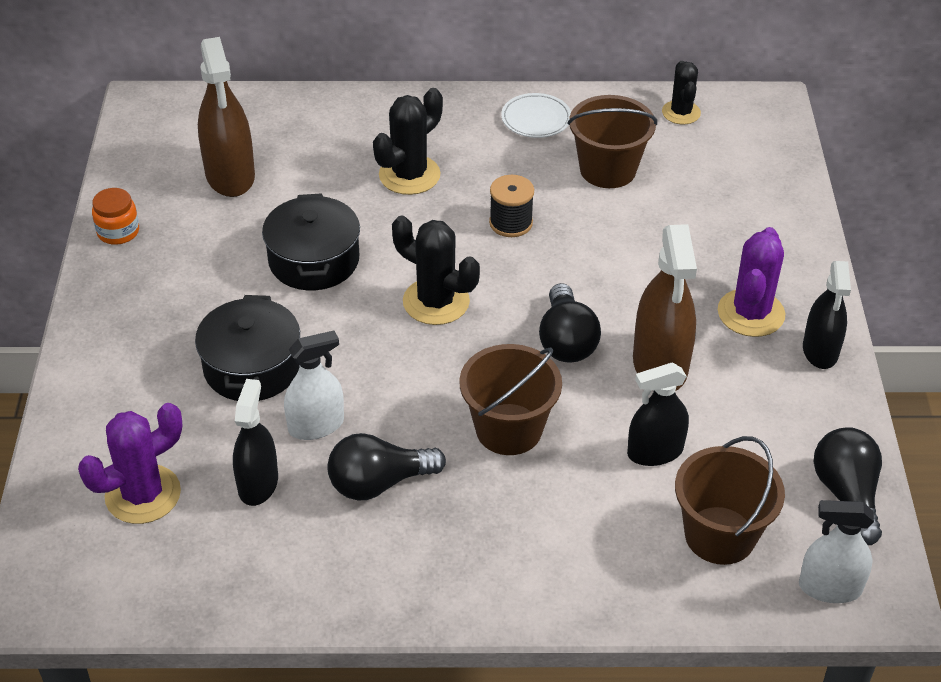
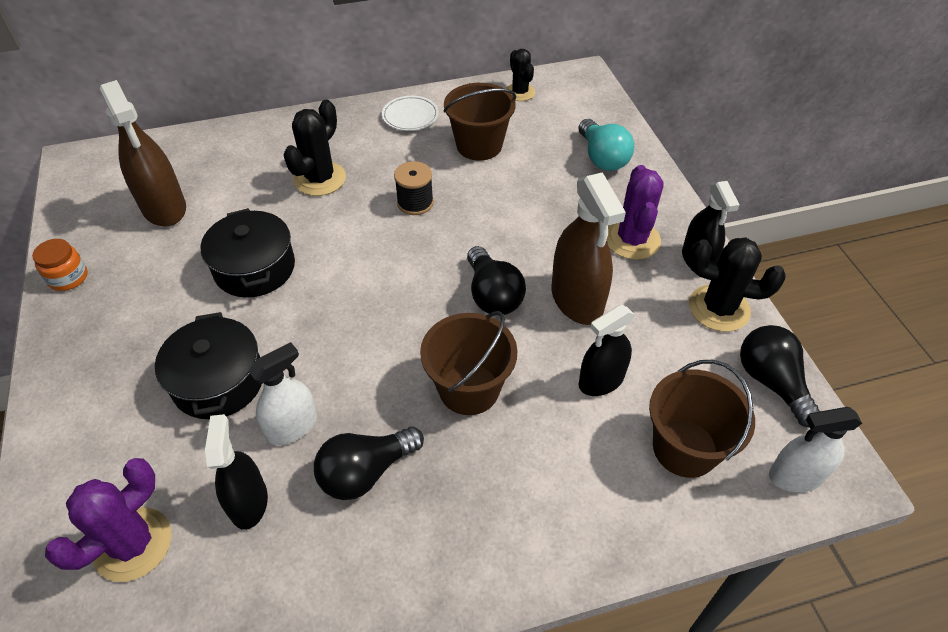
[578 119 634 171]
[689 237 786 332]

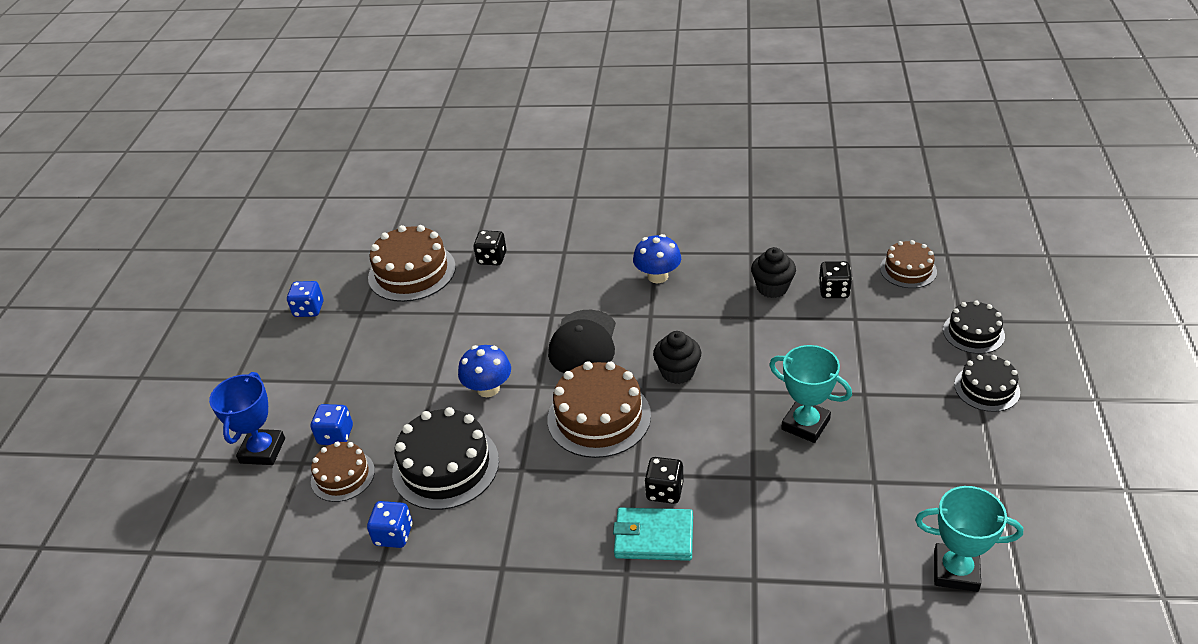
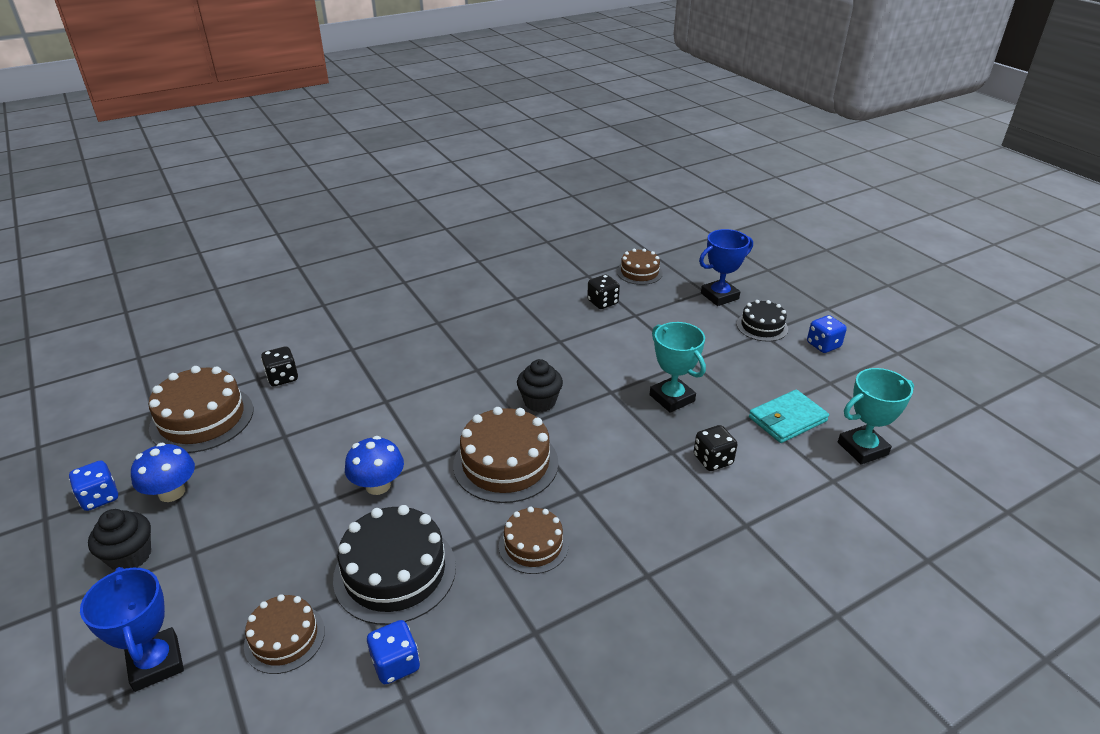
[88 509 151 570]
[131 443 195 502]
[499 507 568 574]
[650 322 706 413]
[694 425 737 471]
[699 229 753 306]
[749 389 829 443]
[807 315 847 353]
[548 310 616 373] (first image)

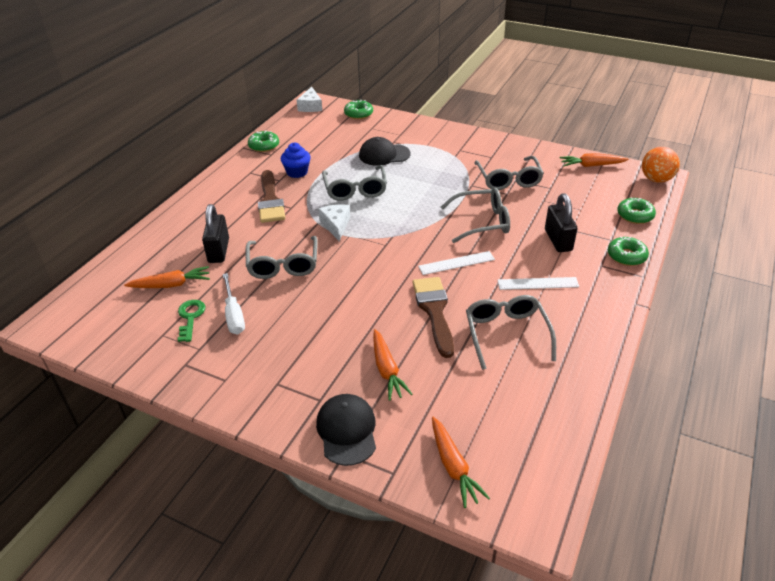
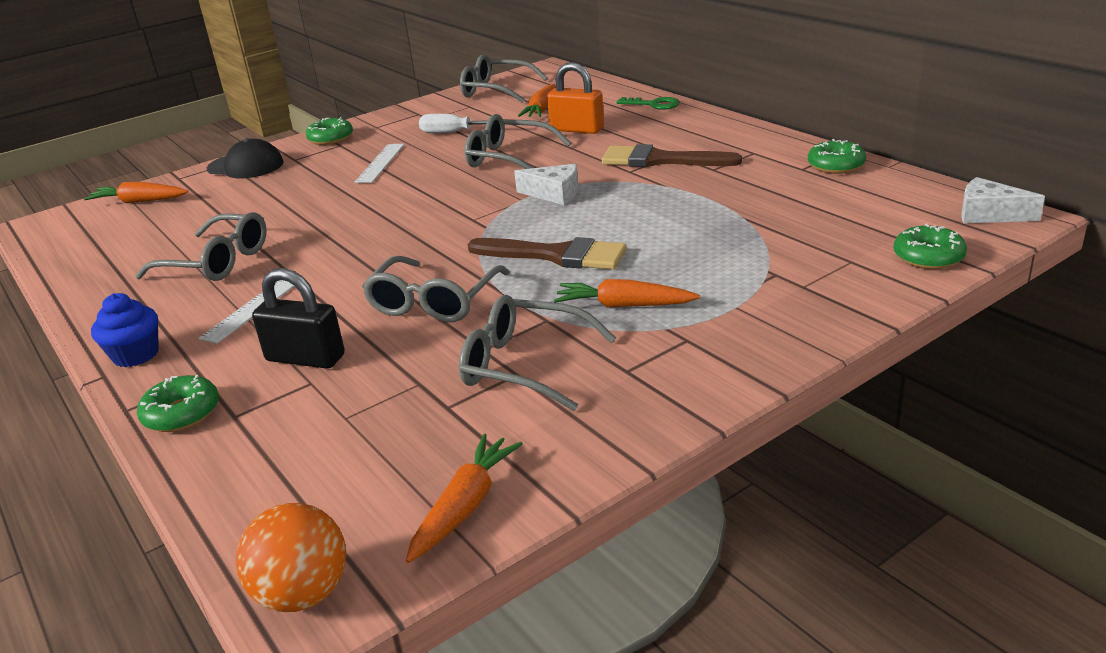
[91 293 159 367]
[306 117 353 145]
[355 144 404 183]
[460 54 548 103]
[467 237 627 270]
[547 62 604 134]
[554 279 700 307]
[617 97 680 110]
[359 137 411 166] (first image)

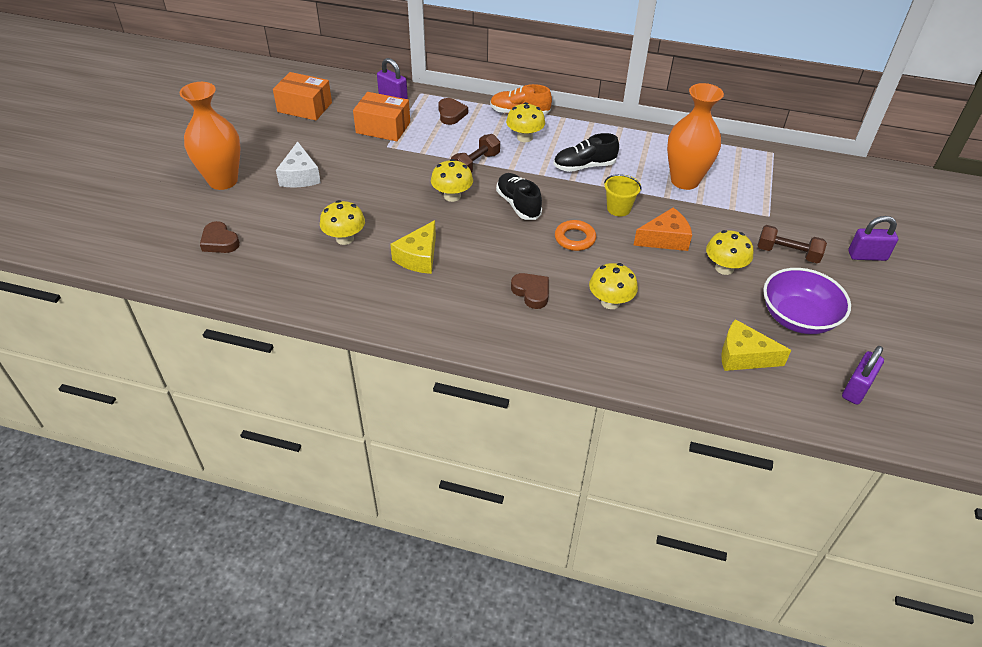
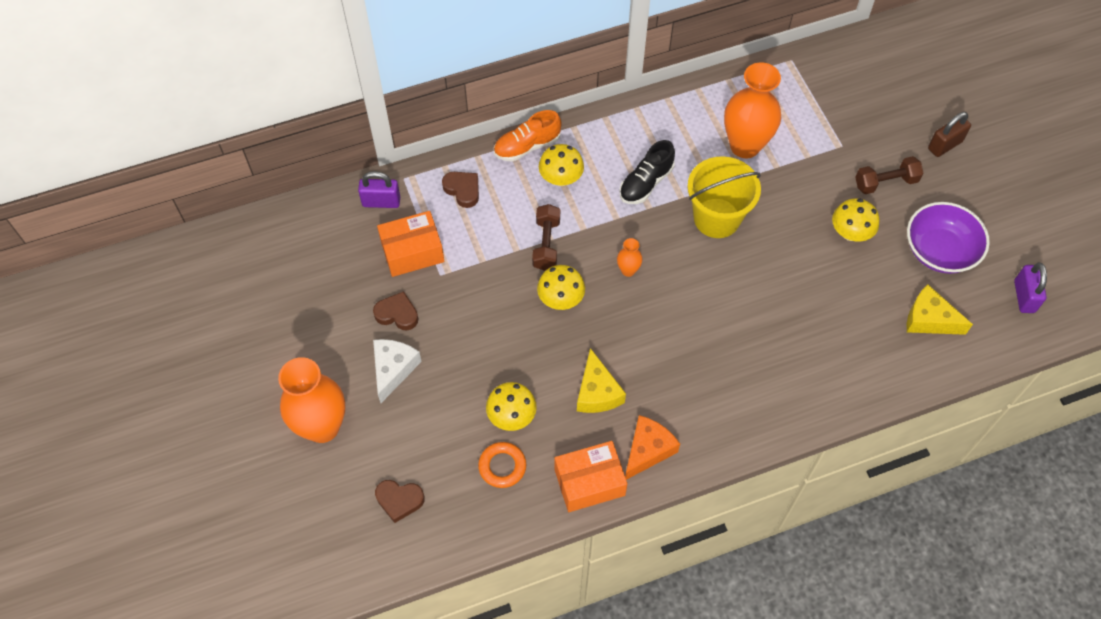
[373 291 418 330]
[373 339 422 403]
[478 442 526 488]
[555 441 627 512]
[617 238 643 277]
[625 415 680 480]
[687 156 761 238]
[907 284 973 335]
[928 112 971 157]
[589 263 638 309] (first image)

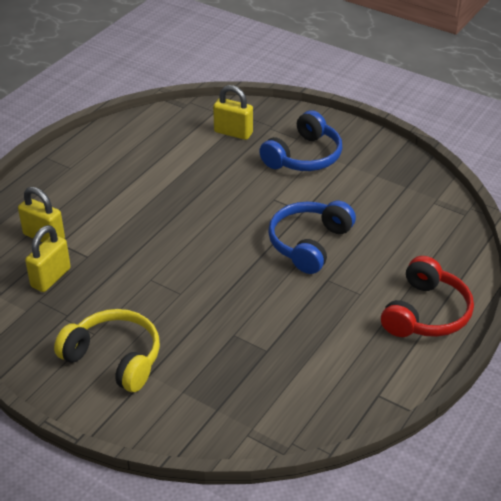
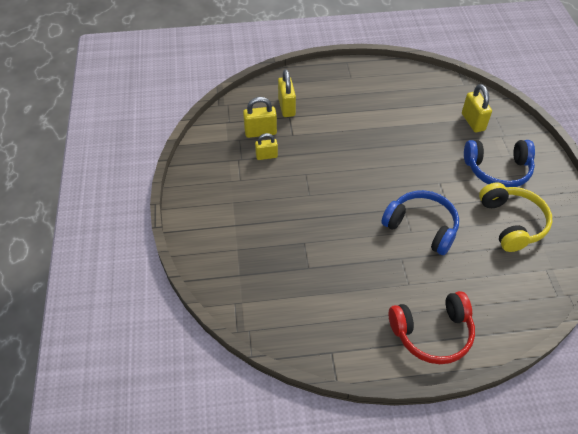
[255 133 278 160]
[381 190 459 255]
[479 182 552 252]

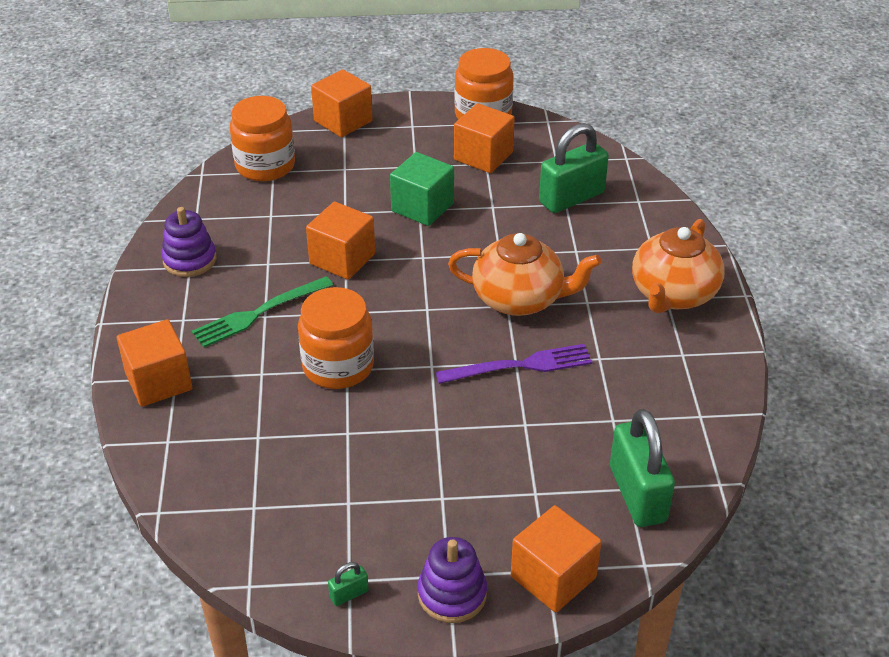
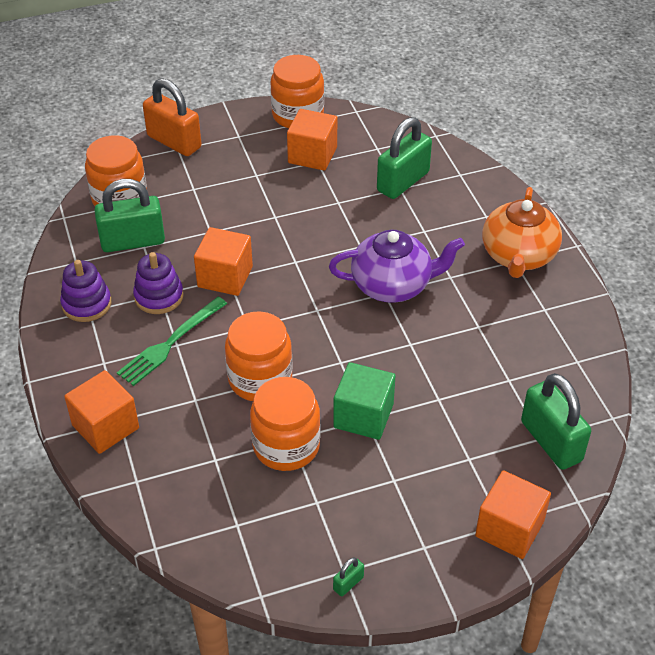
[94 179 165 252]
[133 252 184 314]
[143 78 202 156]
[250 377 320 471]
[329 230 465 303]
[333 362 395 440]
[435 344 592 384] (first image)

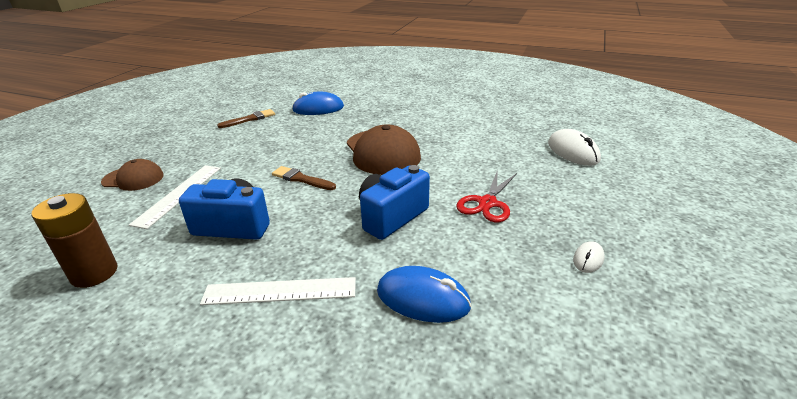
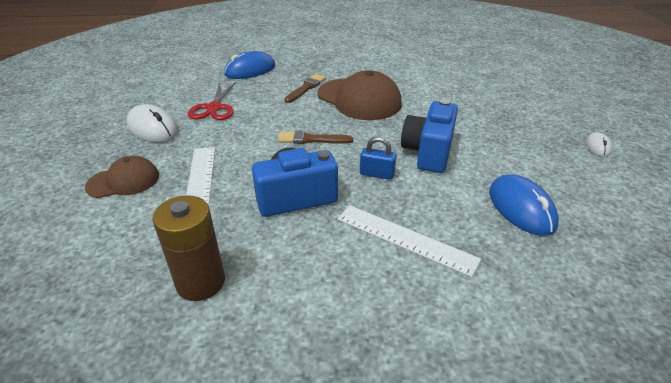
[127 104 178 142]
[188 82 236 120]
[285 74 326 103]
[337 205 481 277]
[360 137 396 180]
[489 174 559 236]

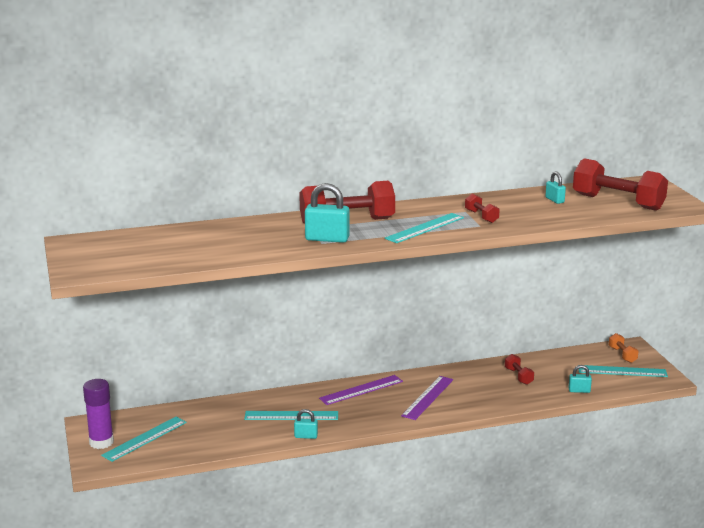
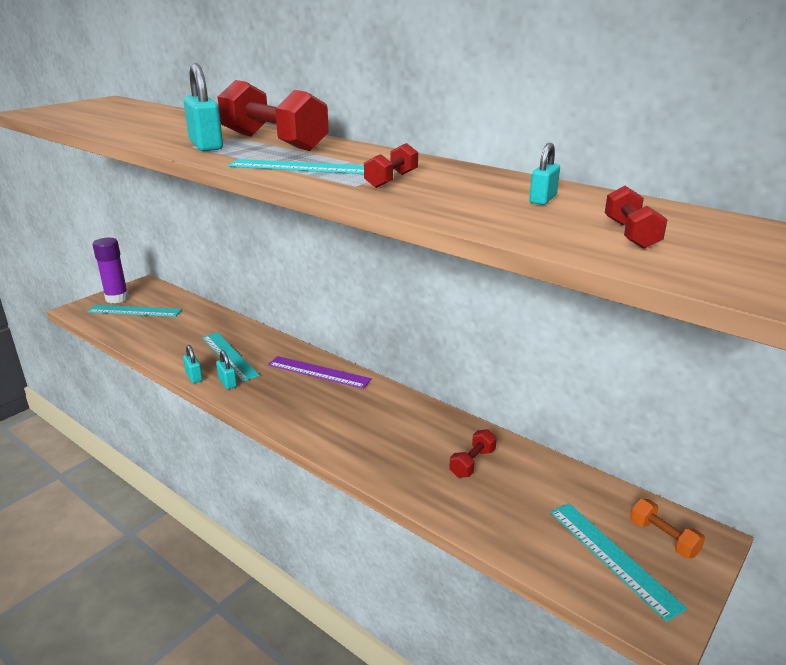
[216 350 237 389]
[605 186 667 249]
[630 499 705 558]
[401 376 453 420] (first image)

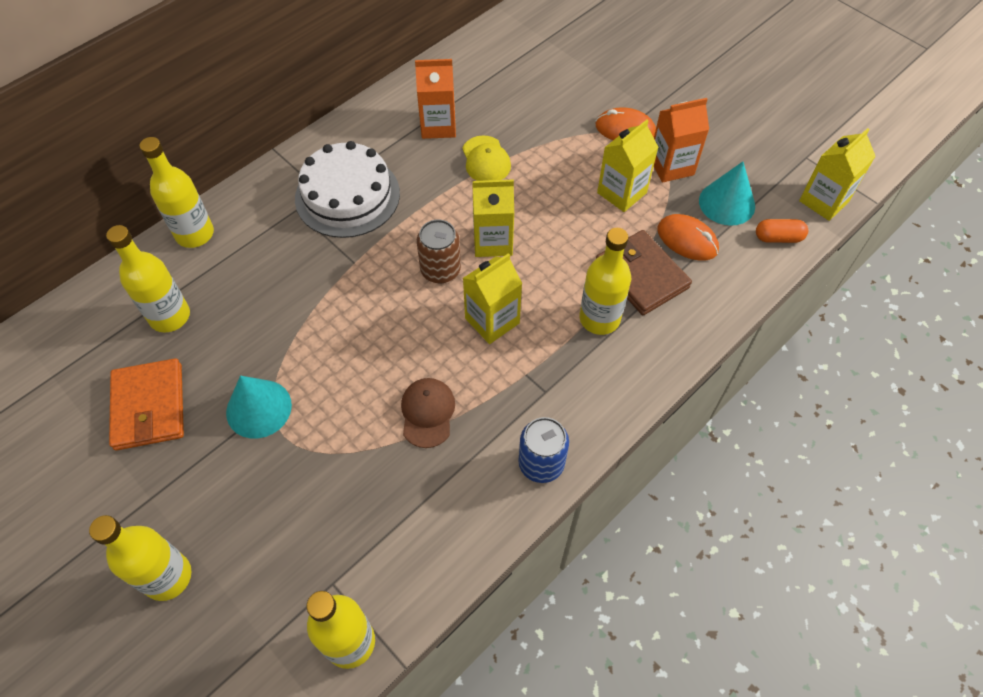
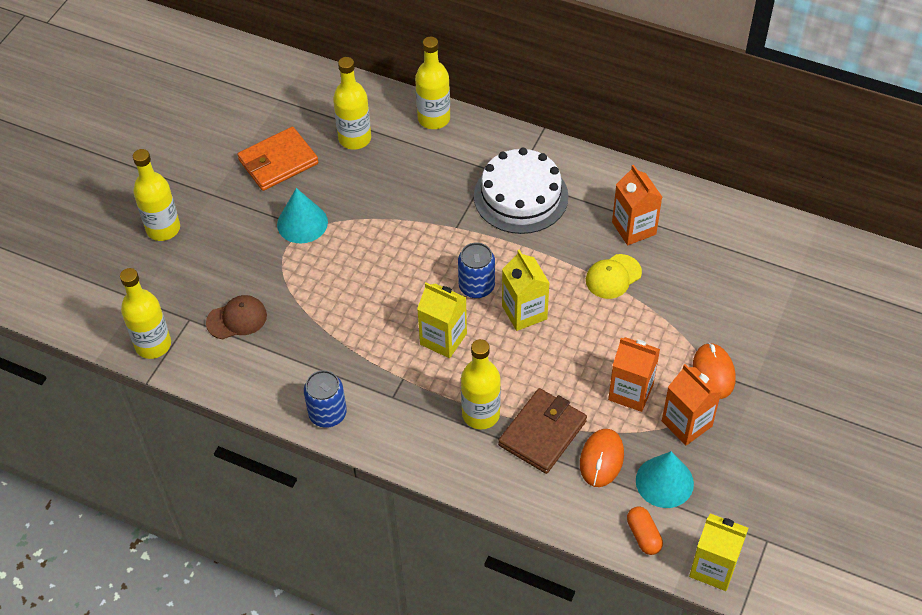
[206 295 267 339]
[458 243 495 298]
[608 337 660 412]

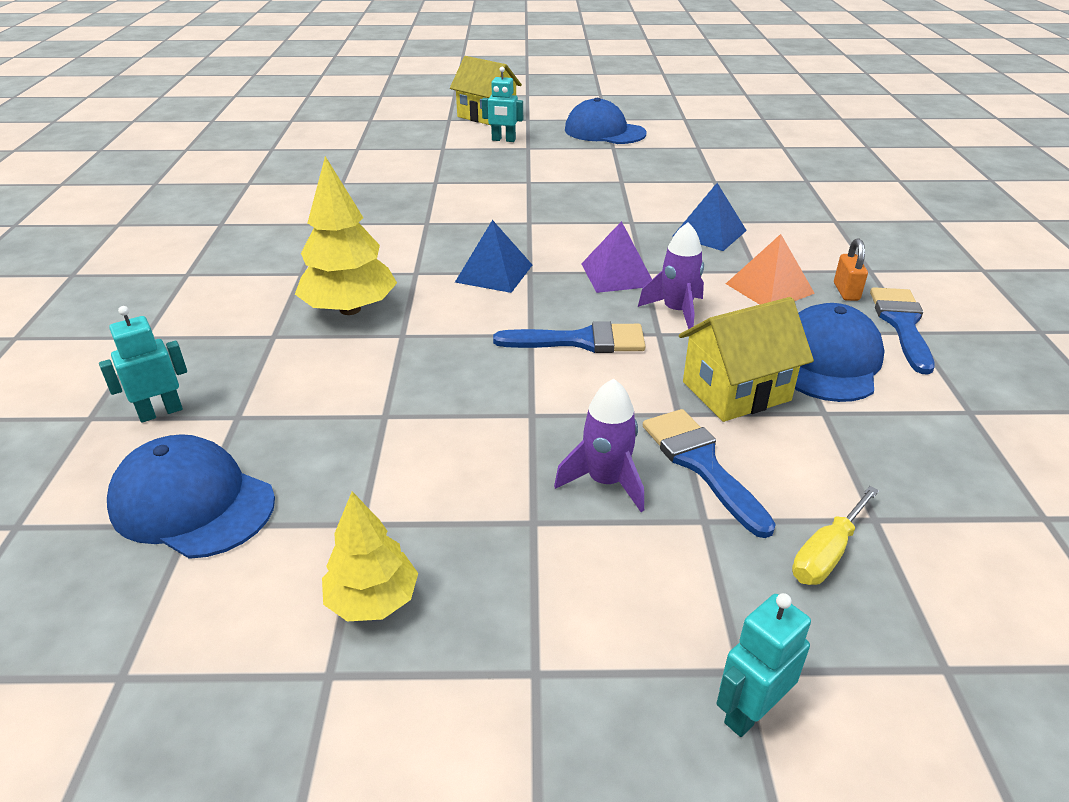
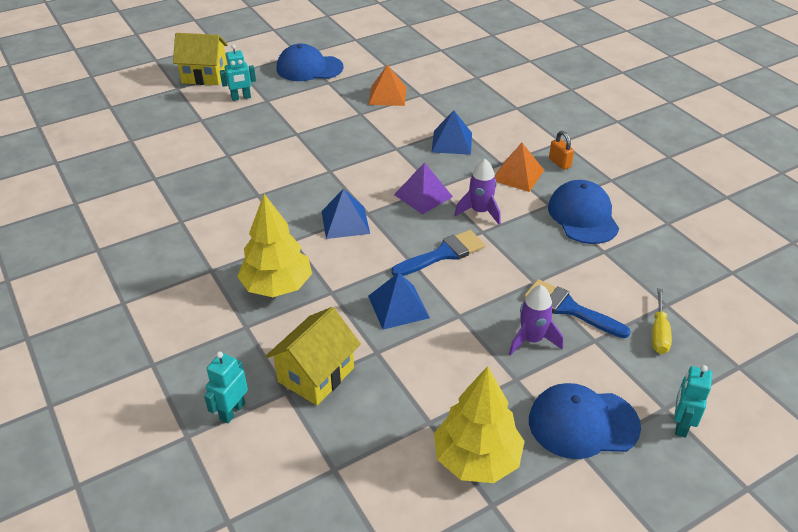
[266 307 361 406]
[368 65 407 106]
[368 272 430 330]
[434 366 525 483]
[529 383 641 459]
[870 287 935 374] (first image)

